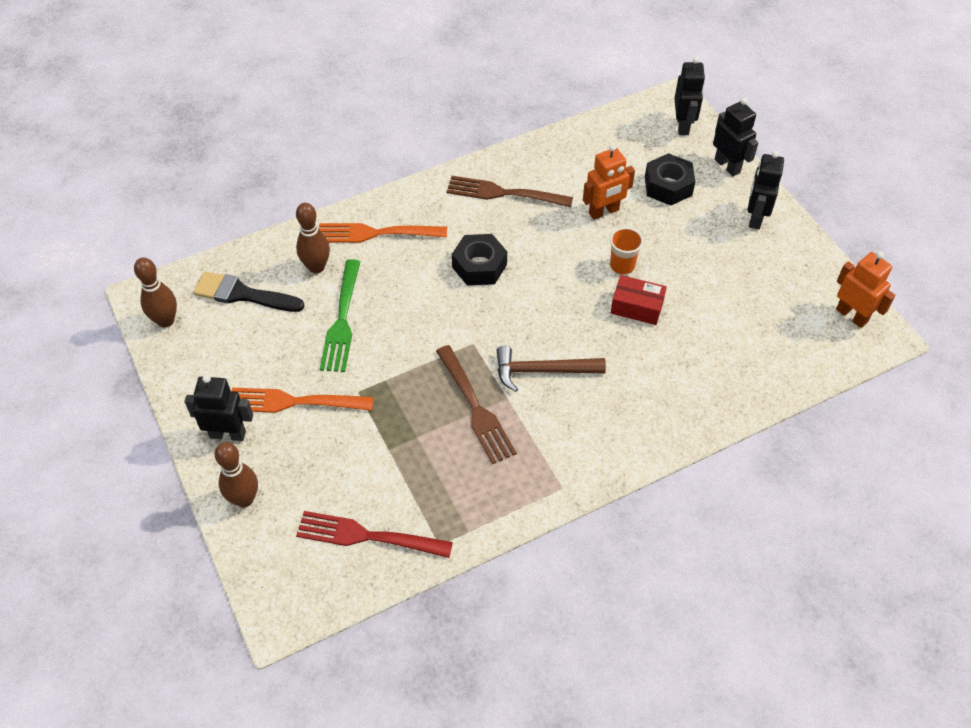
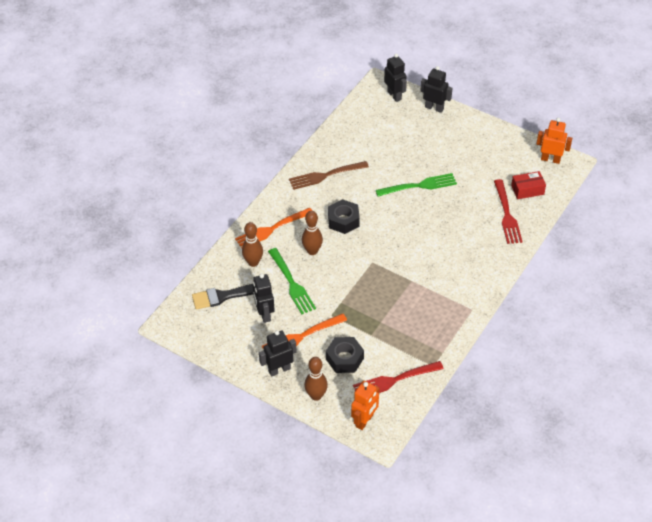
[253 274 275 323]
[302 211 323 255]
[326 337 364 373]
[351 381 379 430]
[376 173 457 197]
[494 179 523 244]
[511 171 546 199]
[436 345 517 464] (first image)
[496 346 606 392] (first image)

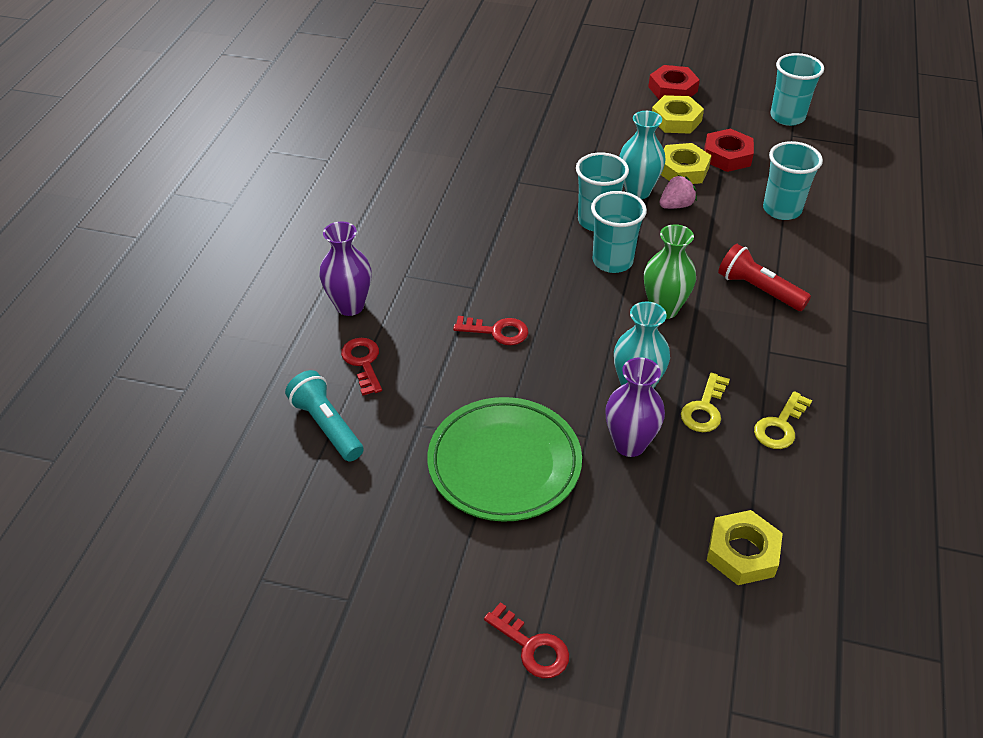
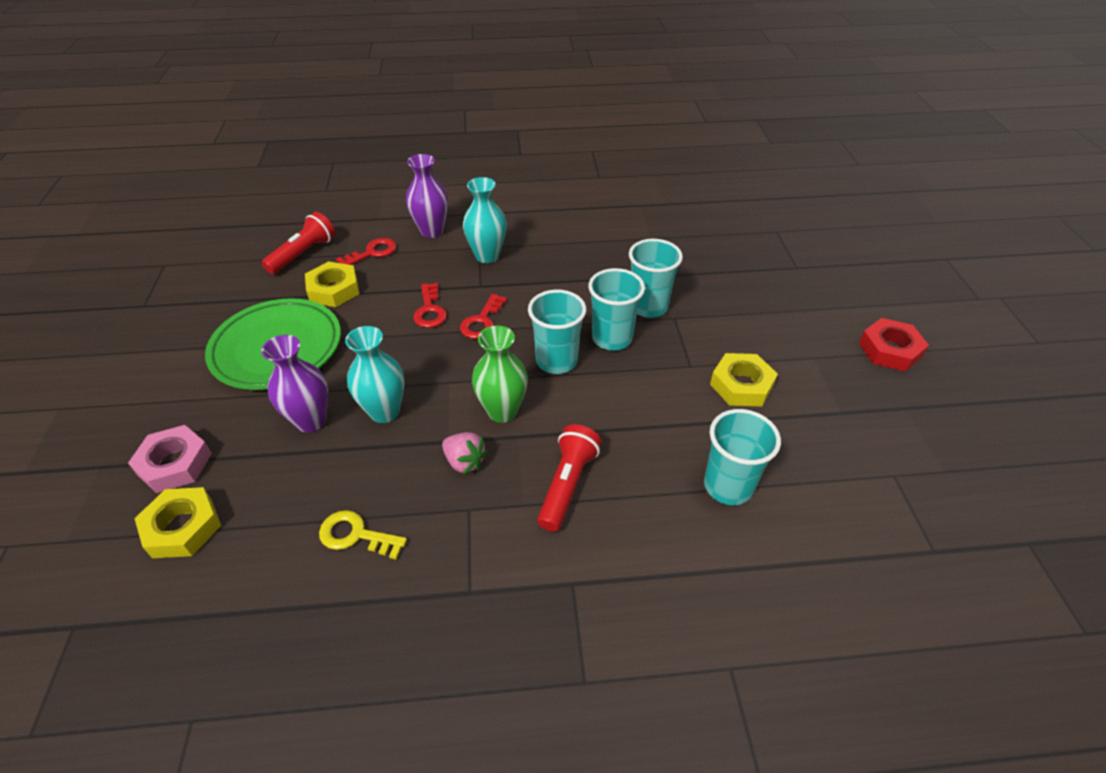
[128 425 212 493]
[262 212 335 274]
[305 261 359 307]
[442 432 488 475]
[460 294 507 339]
[463 177 507 263]
[629 239 683 318]
[681 373 730 432] (first image)
[704 129 754 172] (first image)

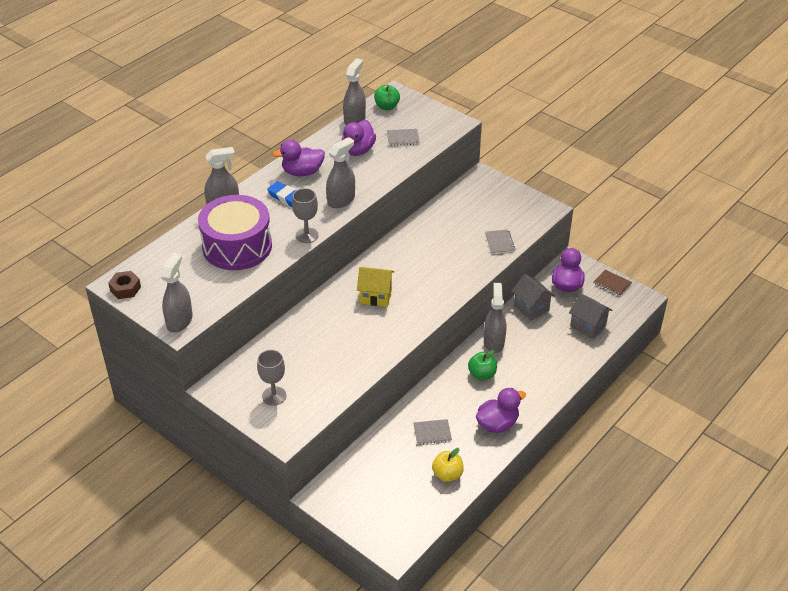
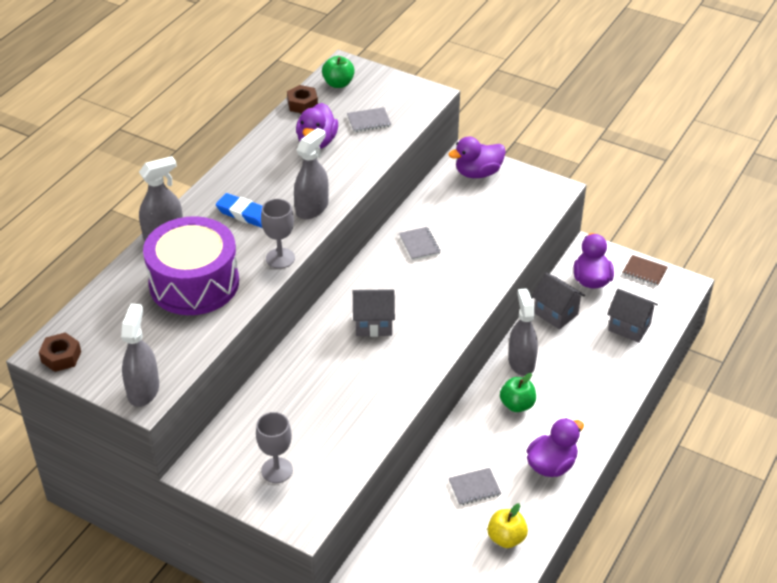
[287 85 318 113]
[353 289 395 337]
[399 227 440 260]
[449 136 506 178]

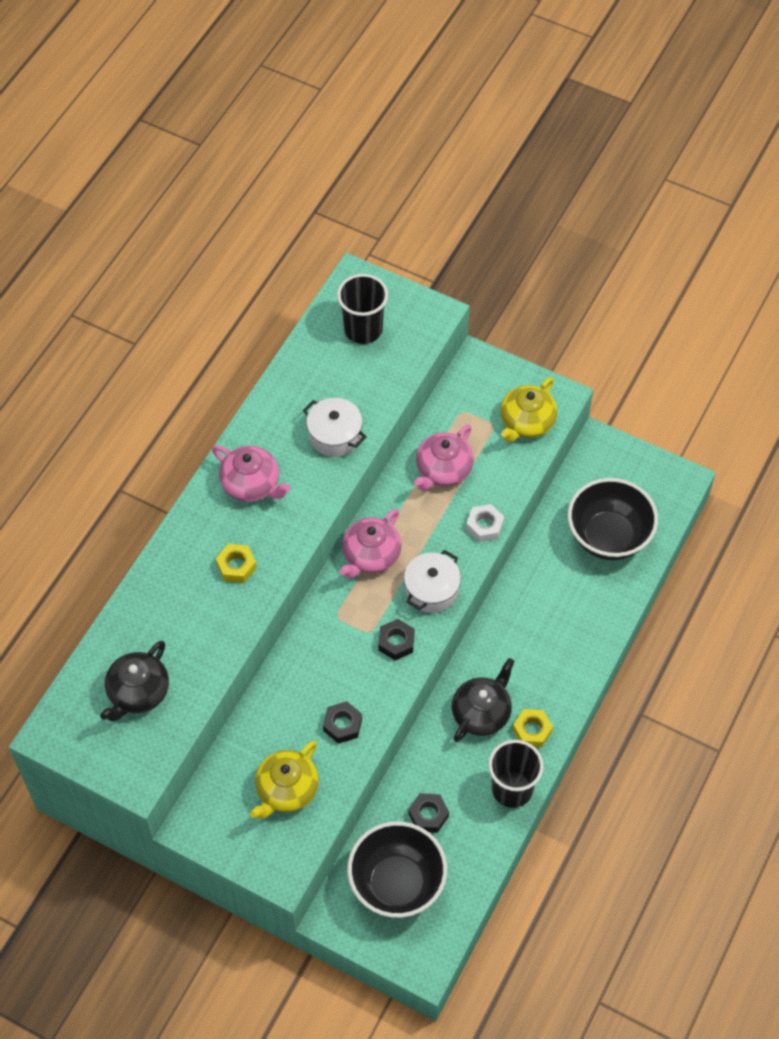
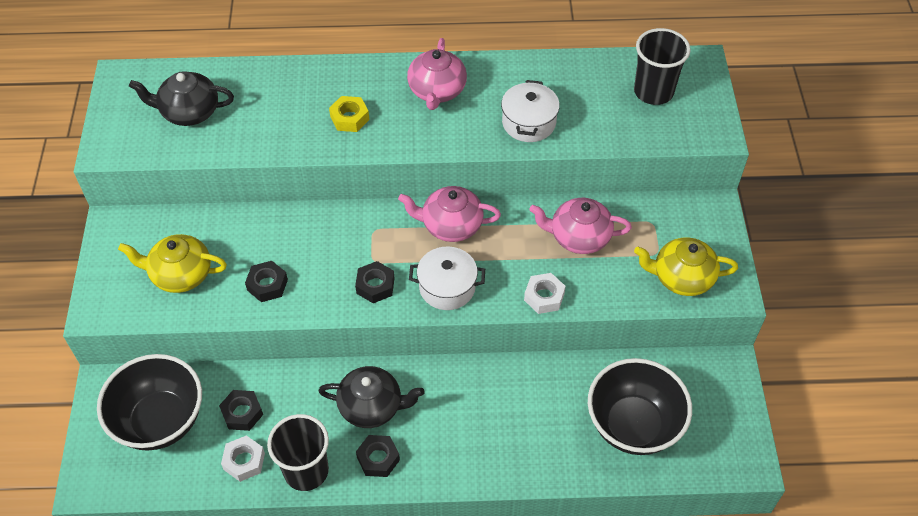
[221 435 265 482]
[356 435 400 477]

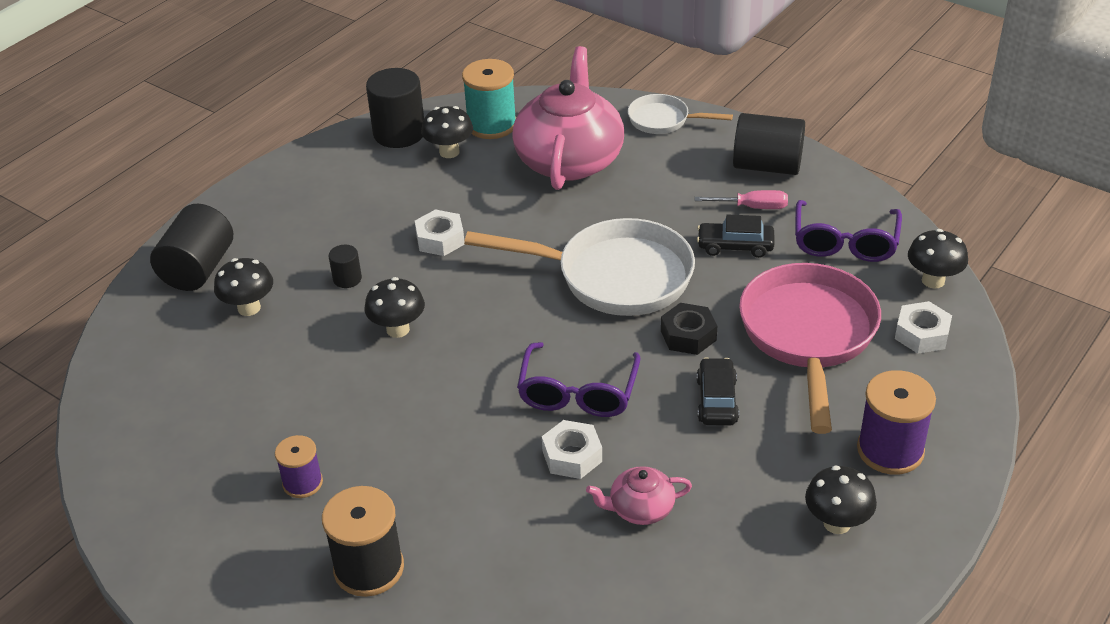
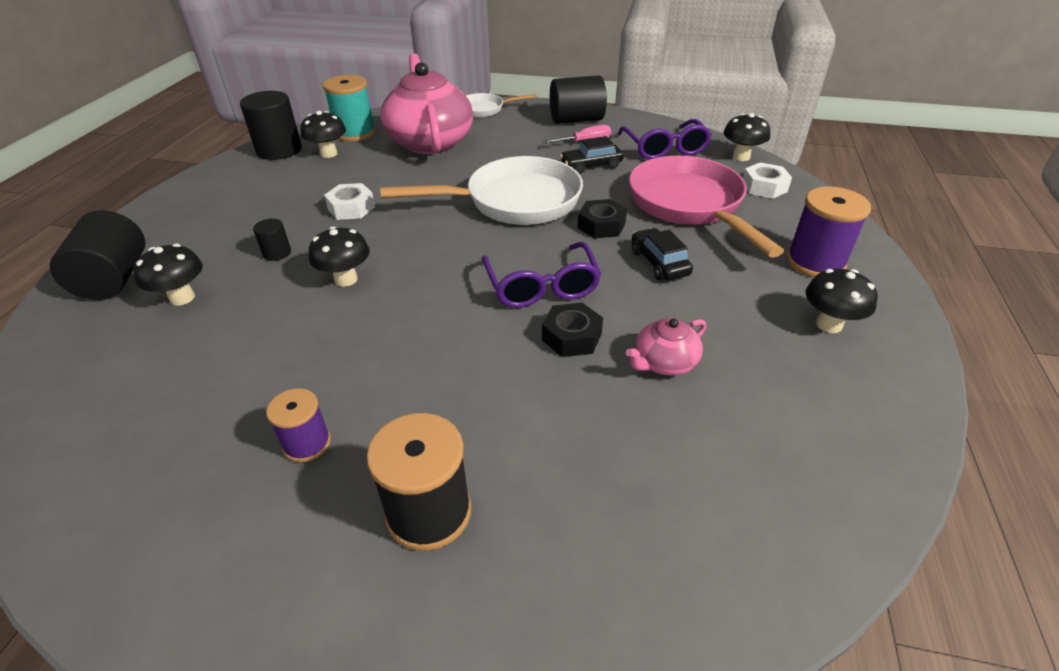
[542 303 603 357]

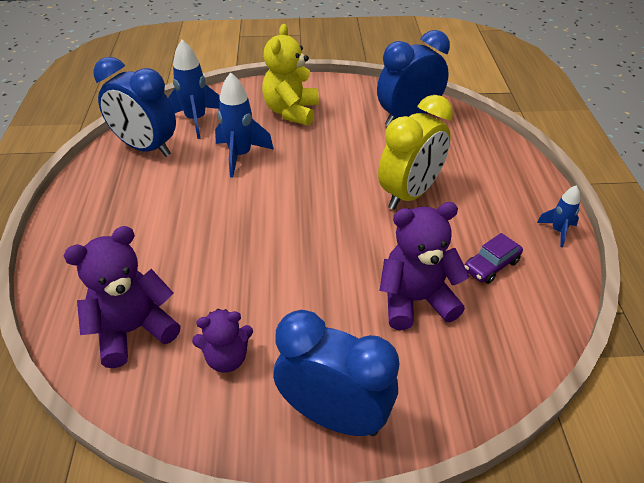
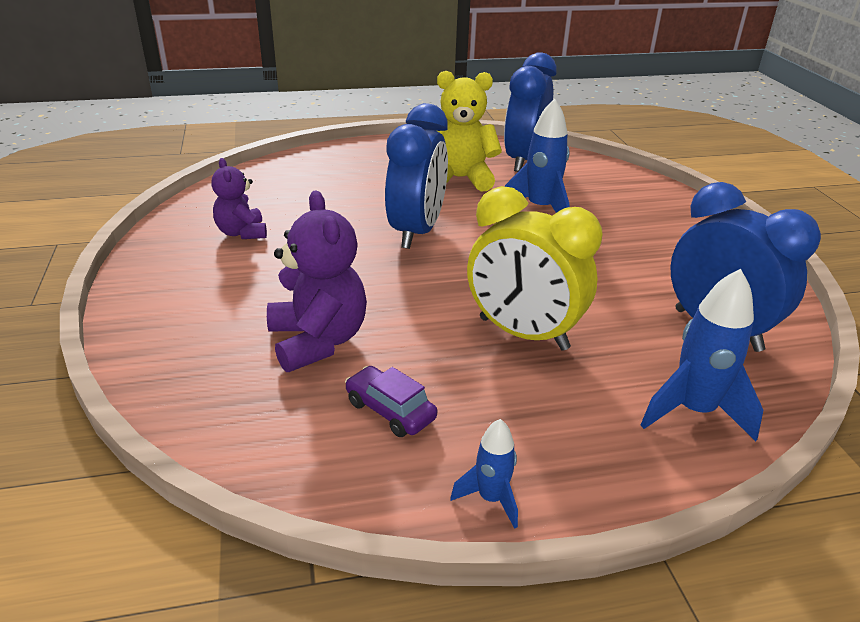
[385 103 448 249]
[437 71 502 192]
[641 269 763 441]
[63 226 181 368] (first image)

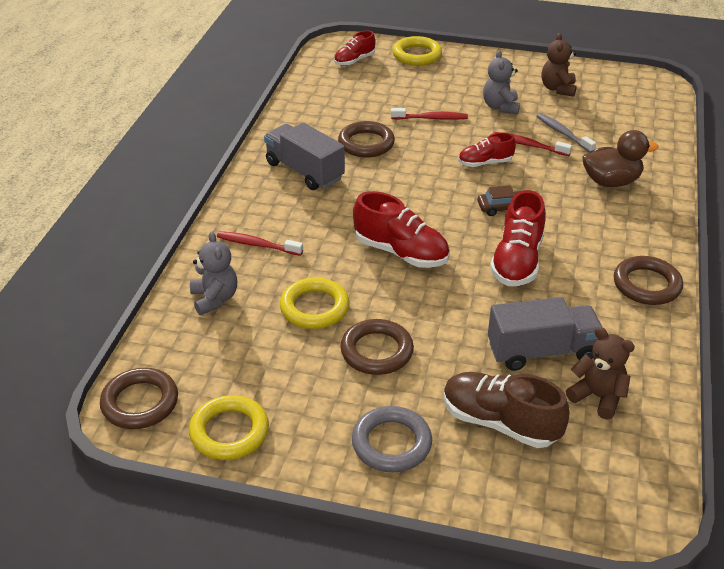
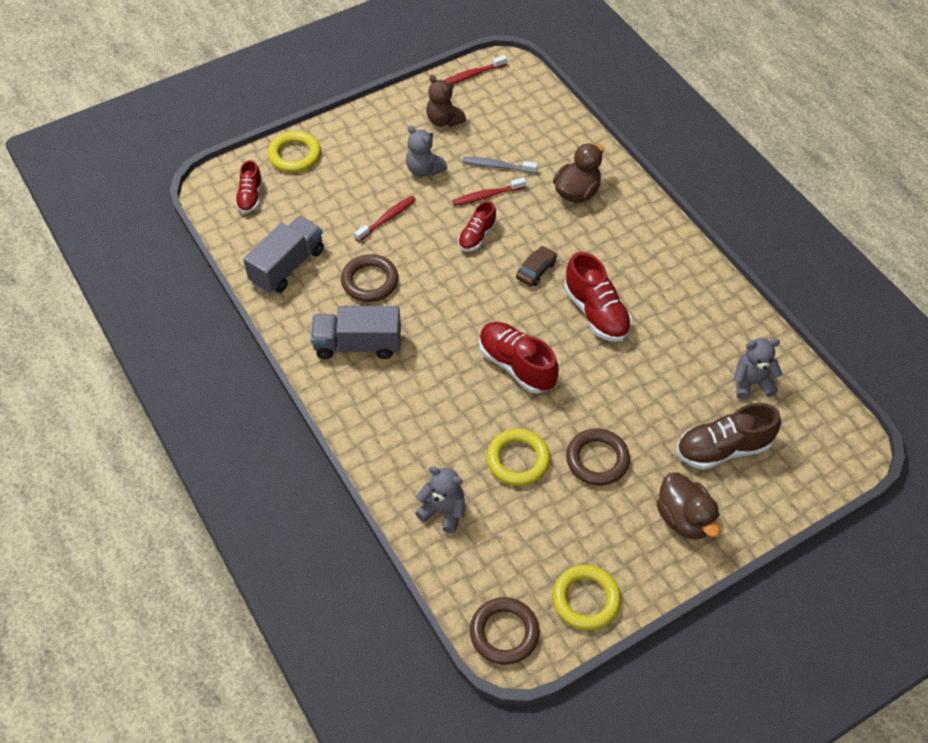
[243 216 324 293]
[444 55 507 85]
[479 322 559 393]
[656 472 720 540]
[734 338 782 399]
[614 256 683 305] (first image)

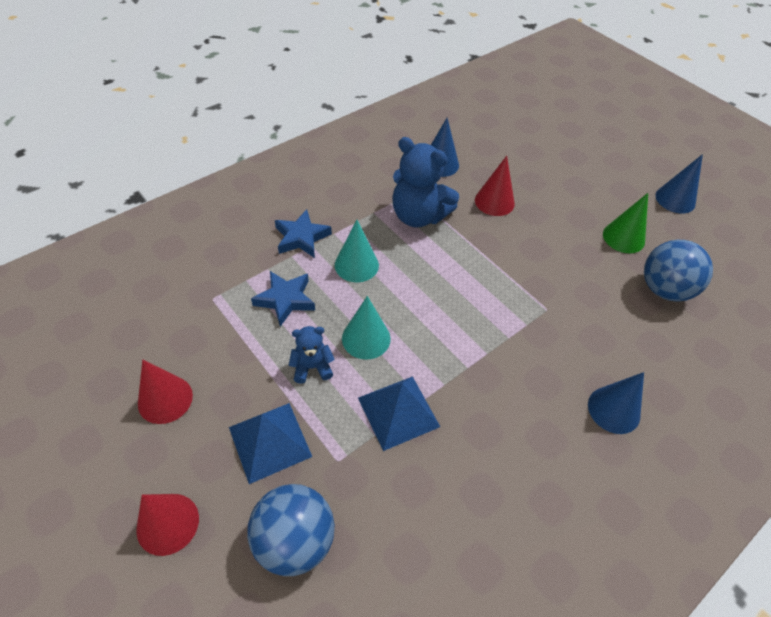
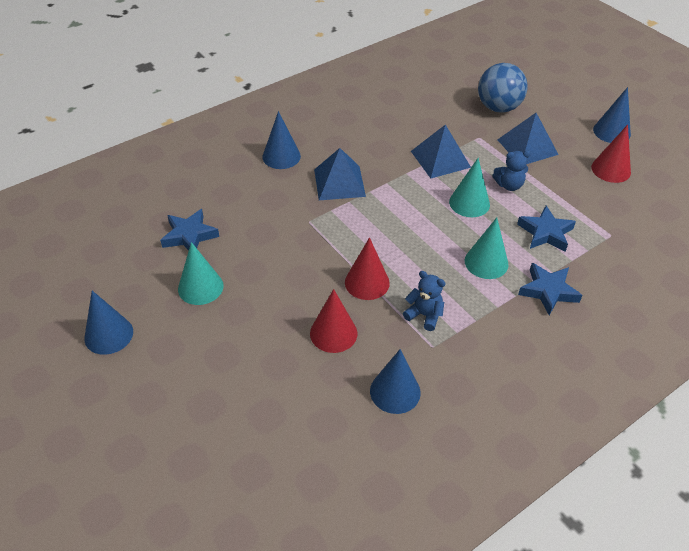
[160 209 219 251]
[178 242 224 305]
[314 148 366 200]
[345 237 390 300]
[403 271 446 331]
[593 87 631 143]

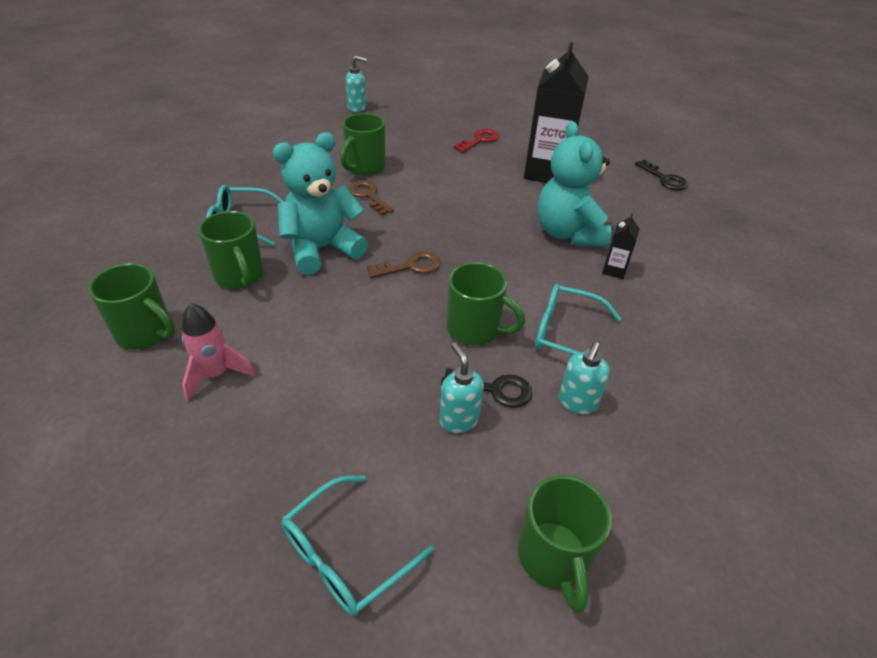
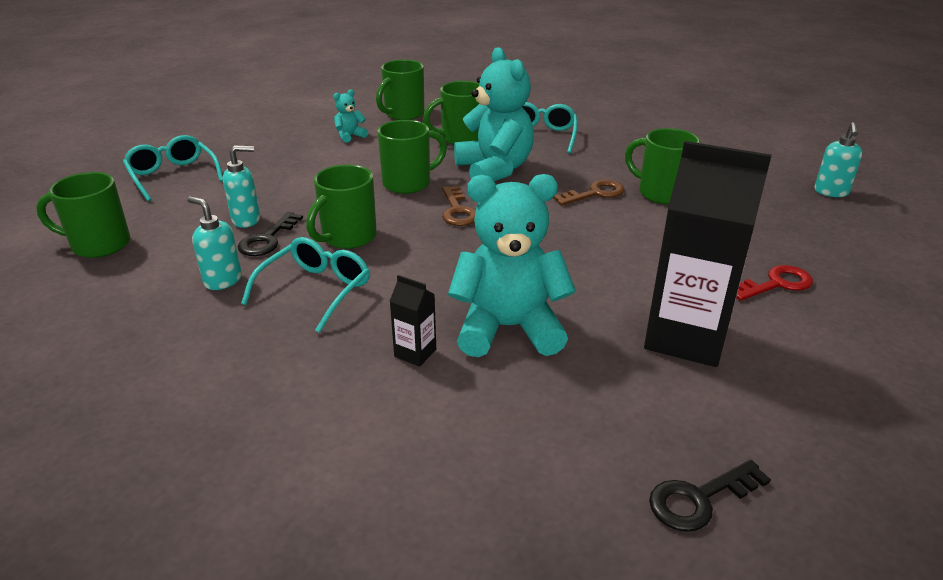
[333 89 368 143]
[377 120 447 194]
[736 265 813 301]

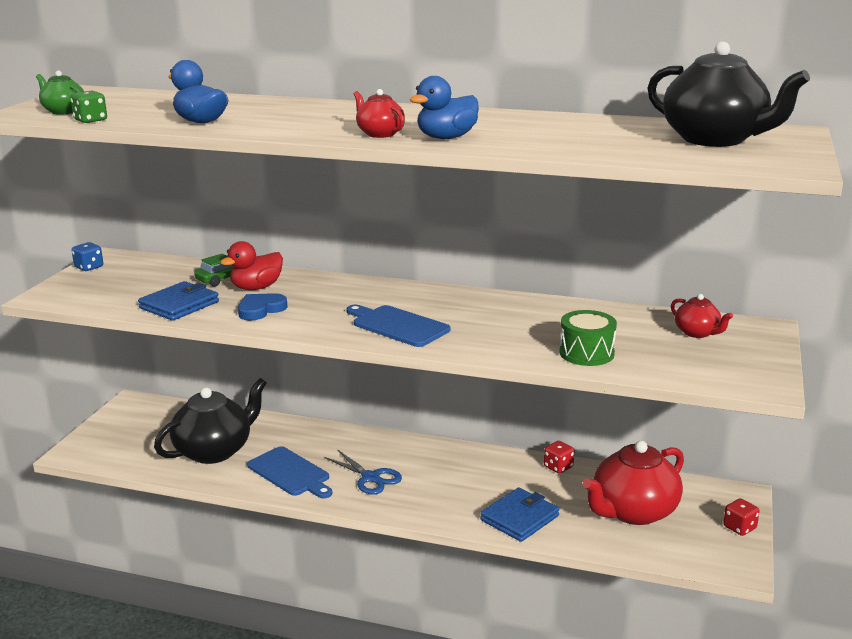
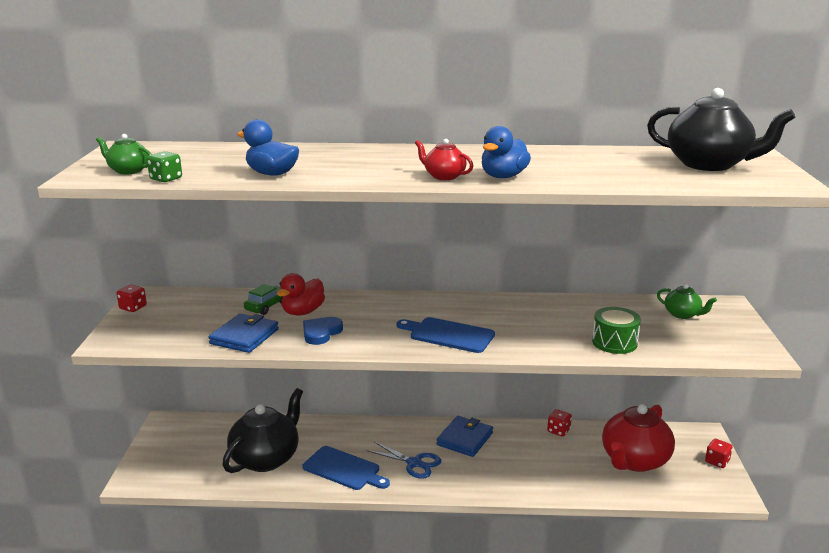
[116 284 147 312]
[437 416 493 457]
[657 284 717 319]

